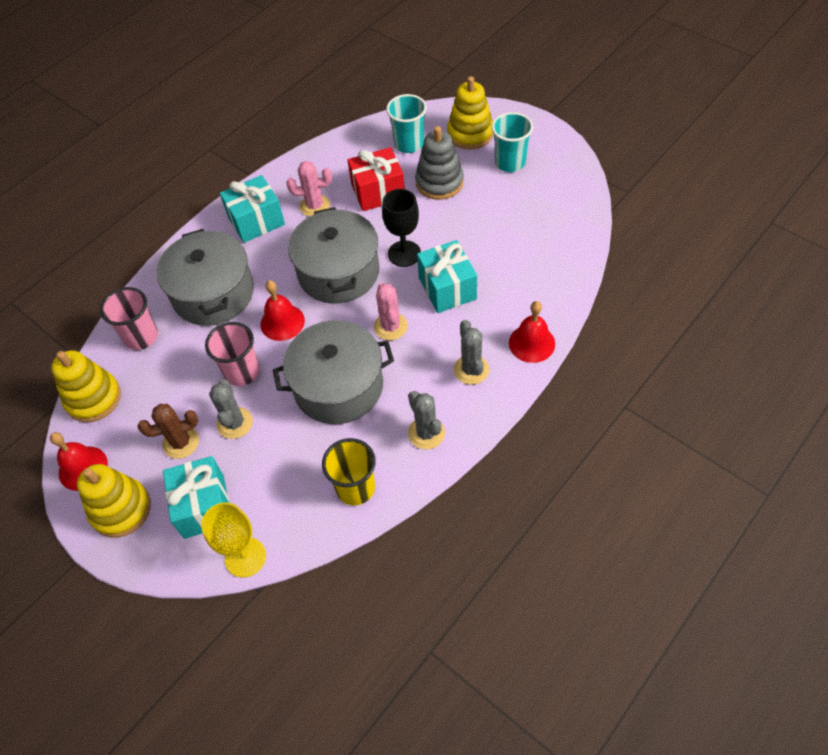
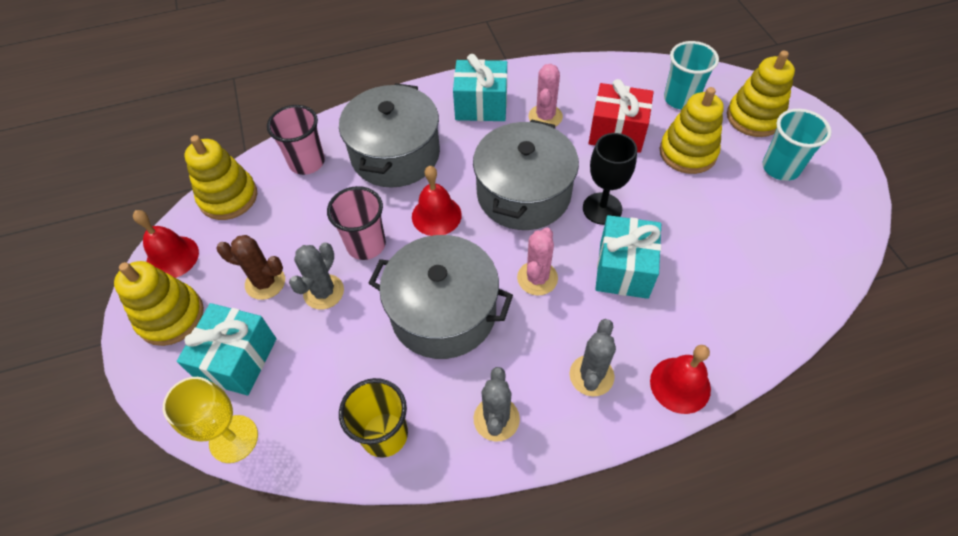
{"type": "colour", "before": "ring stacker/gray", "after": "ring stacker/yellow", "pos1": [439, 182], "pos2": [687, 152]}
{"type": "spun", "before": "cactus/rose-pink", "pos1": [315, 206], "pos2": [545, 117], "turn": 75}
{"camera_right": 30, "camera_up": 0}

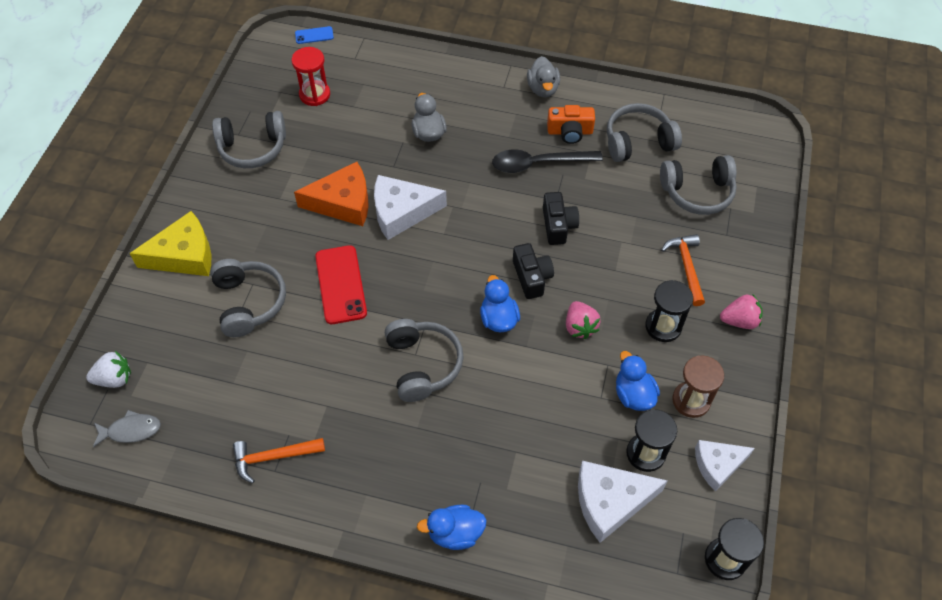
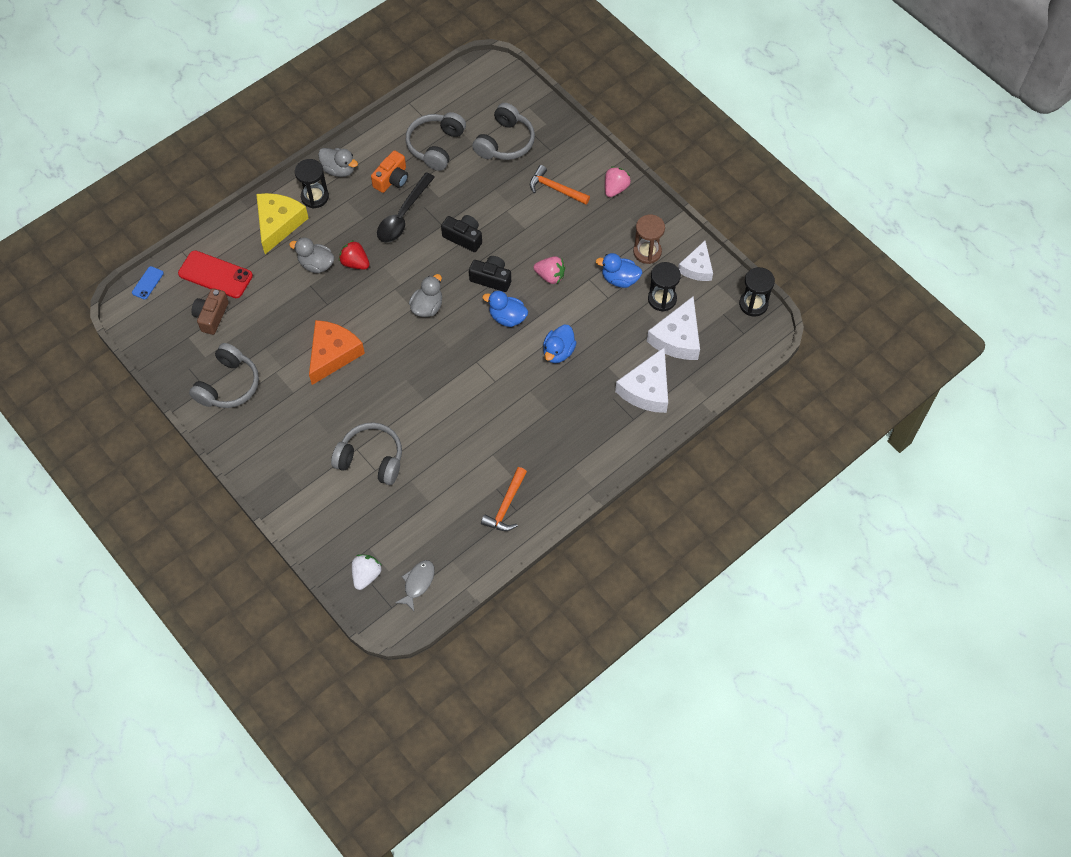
{"type": "missing", "before": "over-ear headphones/gray", "pos1": [422, 365]}
{"type": "appeared", "after": "berry/red", "pos2": [355, 263]}
{"type": "appeared", "after": "toy duck/gray", "pos2": [427, 307]}
{"type": "relocated", "before": "cheese/yellow", "pos1": [184, 255], "pos2": [278, 224]}
{"type": "relocated", "before": "smartphone/red", "pos1": [341, 284], "pos2": [215, 275]}
{"type": "relocated", "before": "cheese/pure white", "pos1": [401, 212], "pos2": [647, 389]}
{"type": "relocated", "before": "toy duck/blue", "pos1": [455, 533], "pos2": [558, 352]}
{"type": "relocated", "before": "sand timer/ebony", "pos1": [663, 326], "pos2": [315, 197]}
{"type": "exchanged", "before": "sand timer/red", "after": "camera/dark brown", "pos1": [314, 94], "pos2": [211, 316]}
{"camera_right": -55, "camera_up": 5}

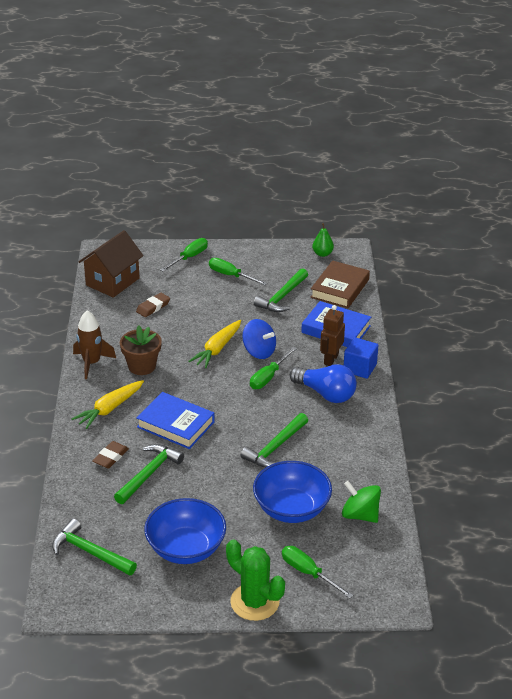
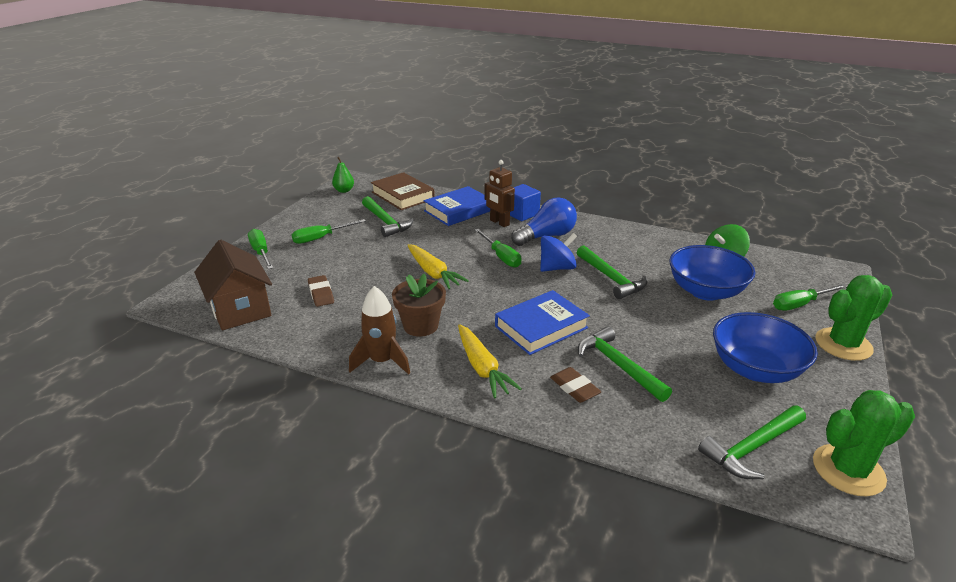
{"type": "appeared", "after": "cactus/green", "pos2": [848, 470]}
{"type": "relocated", "before": "spinning top/blue", "pos1": [259, 351], "pos2": [557, 268]}
{"camera_right": -65, "camera_up": -5}

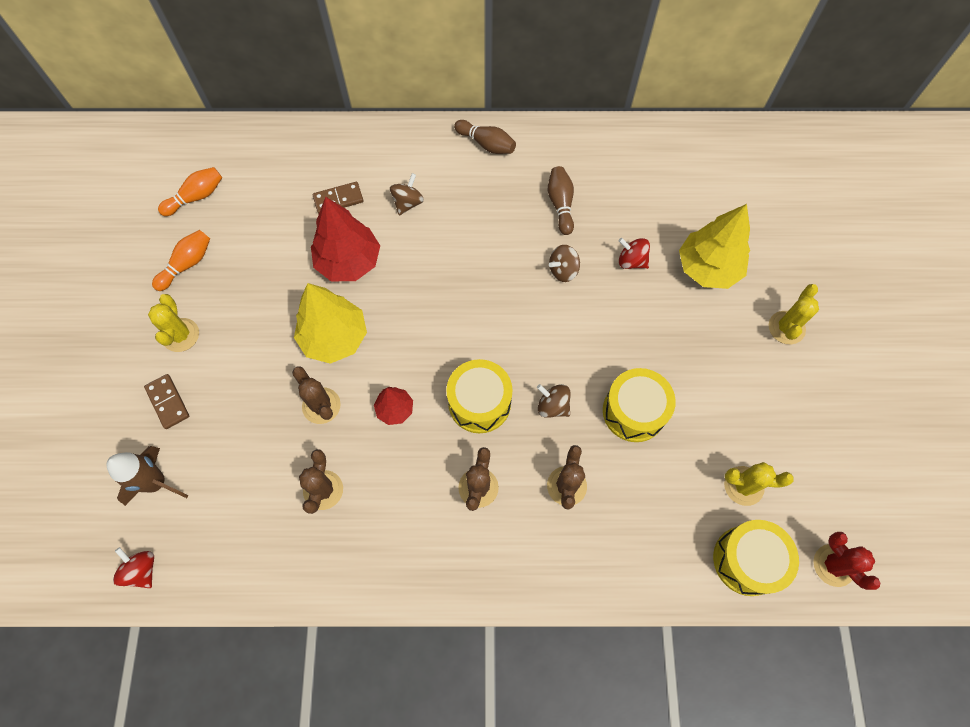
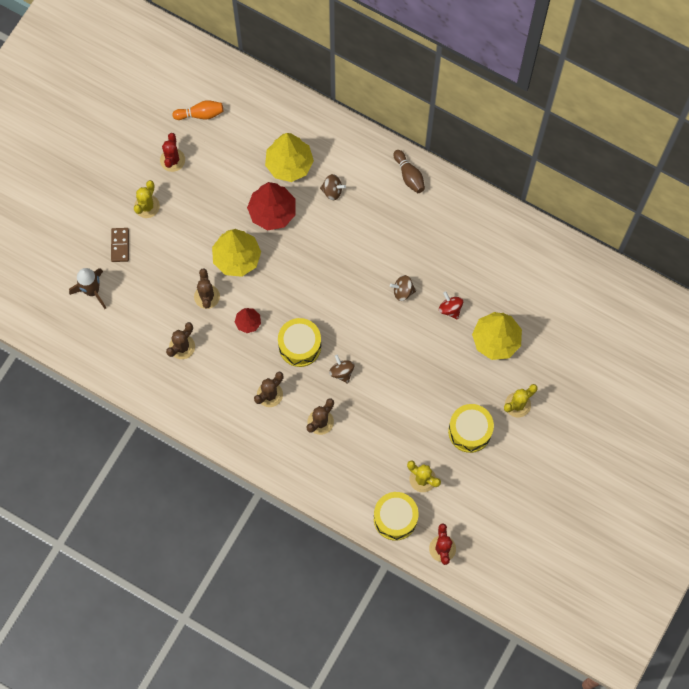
{"type": "missing", "before": "spinning top/red", "pos1": [142, 570]}
{"type": "missing", "before": "tenpin/dark brown", "pos1": [560, 204]}
{"type": "relocated", "before": "drum/yellow", "pos1": [634, 411], "pos2": [469, 431]}
{"type": "exchanged", "before": "tenpin/bright orange", "after": "cactus/red", "pos1": [187, 264], "pos2": [172, 160]}
{"type": "exchanged", "before": "domino tile/dark brown", "after": "fir tree/yellow", "pos1": [338, 199], "pos2": [289, 164]}
{"type": "spun", "before": "spinning top/dark brown", "pos1": [408, 203], "pos2": [332, 191], "turn": 45}
{"camera_right": 30, "camera_up": 5}

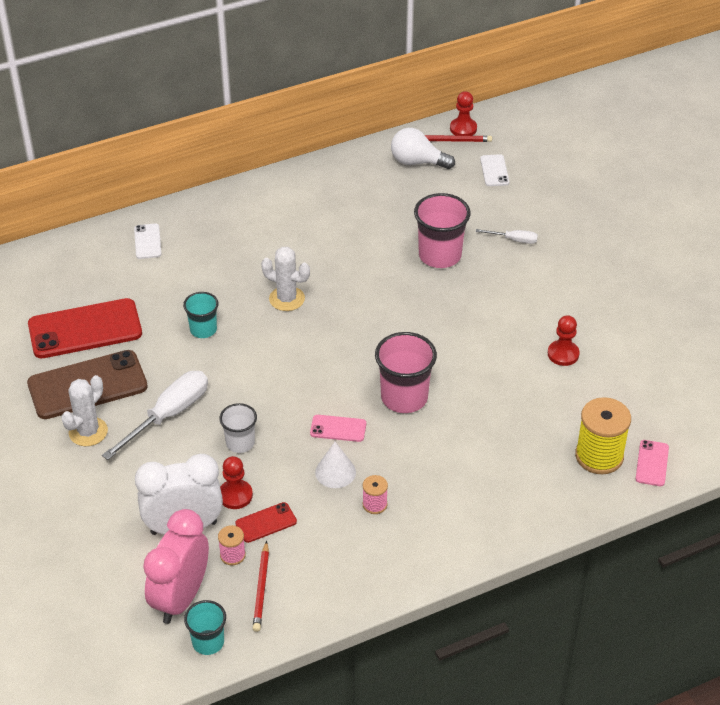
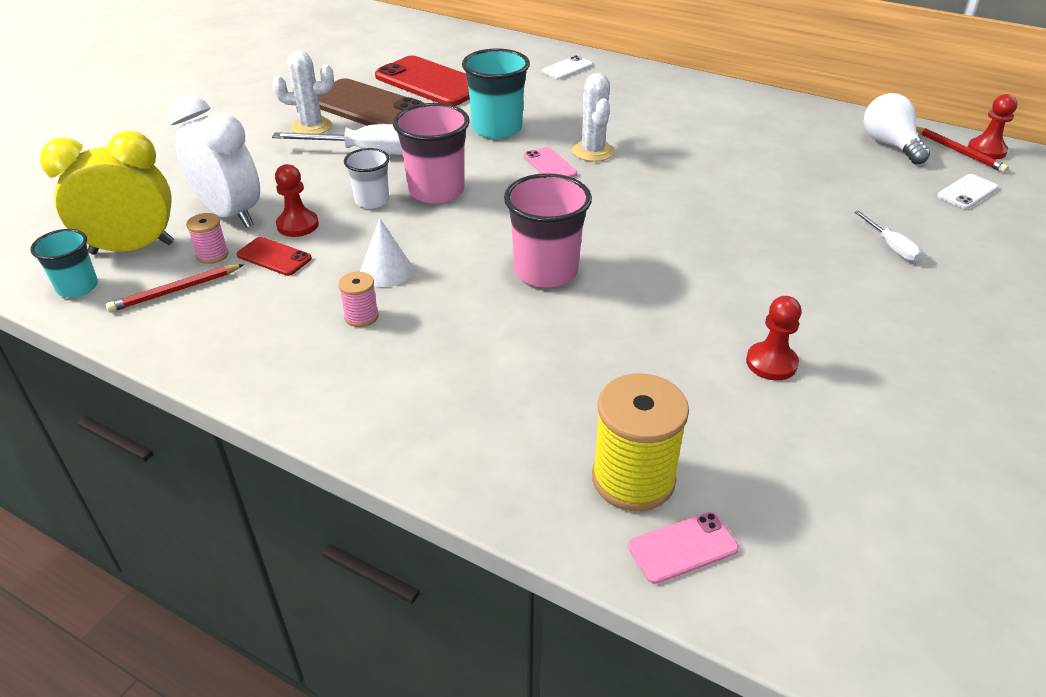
{"type": "relocated", "before": "smartphone/rose-pink", "pos1": [338, 428], "pos2": [550, 165]}
{"type": "relocated", "before": "cup/rose-pink", "pos1": [440, 255], "pos2": [436, 191]}
{"type": "colour", "before": "clock/rose-pink", "after": "clock/yellow", "pos1": [181, 598], "pos2": [132, 248]}
{"type": "size", "before": "cup/aqua", "pos1": [203, 330], "pos2": [497, 128], "scale": 1.67}
{"camera_right": 55, "camera_up": -5}

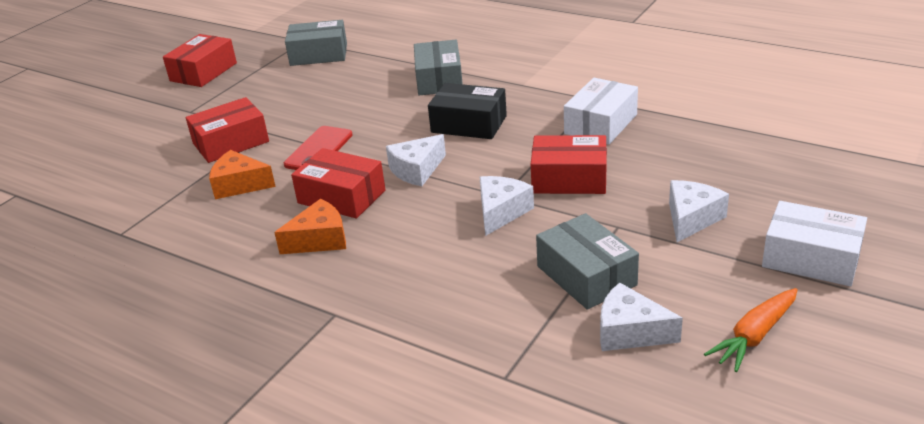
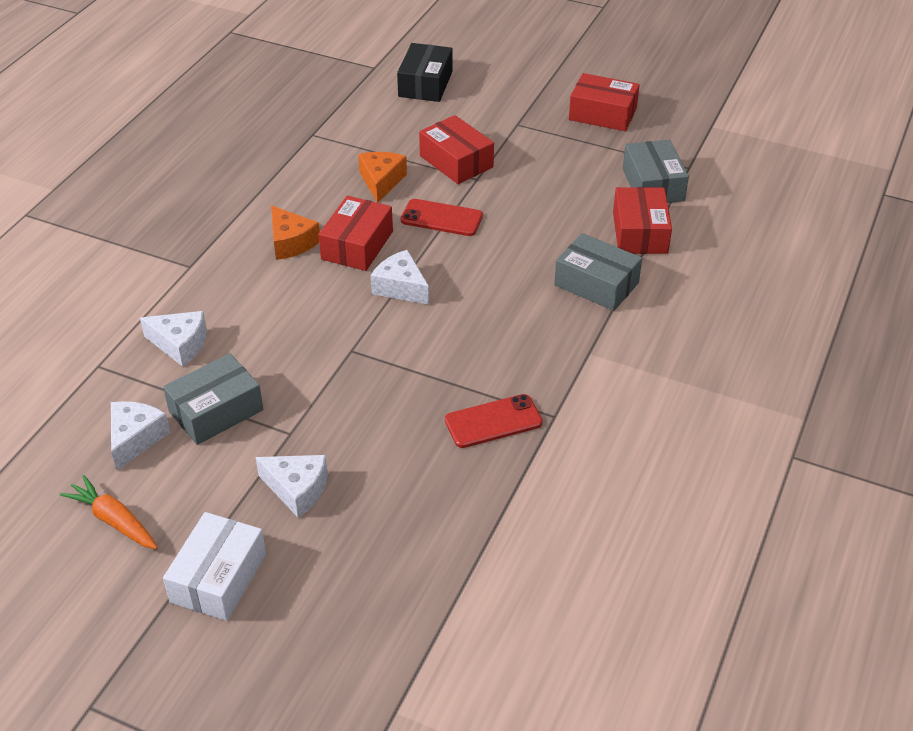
{"type": "relocated", "before": "parcel/ebony", "pos1": [469, 124], "pos2": [425, 84]}
{"type": "relocated", "before": "cheese/pure white", "pos1": [501, 212], "pos2": [180, 344]}
{"type": "relocated", "before": "parcel/red", "pos1": [569, 179], "pos2": [640, 233]}
{"type": "exchanged", "before": "parcel/pure white", "after": "smartphone/red", "pos1": [601, 124], "pos2": [493, 421]}
{"type": "spun", "before": "parcel/gray", "pos1": [439, 80], "pos2": [596, 284], "turn": 45}
{"camera_right": 80, "camera_up": 10}

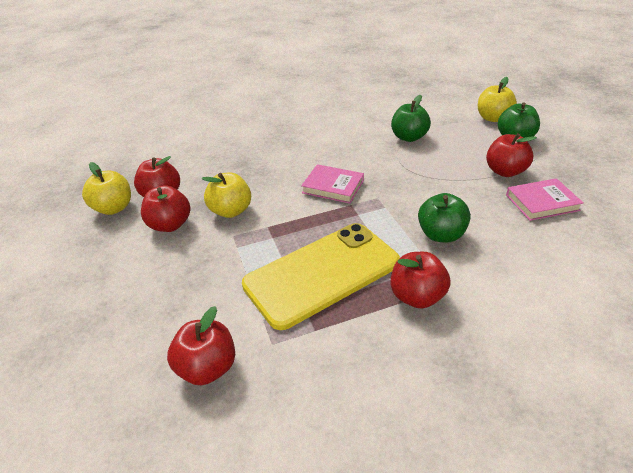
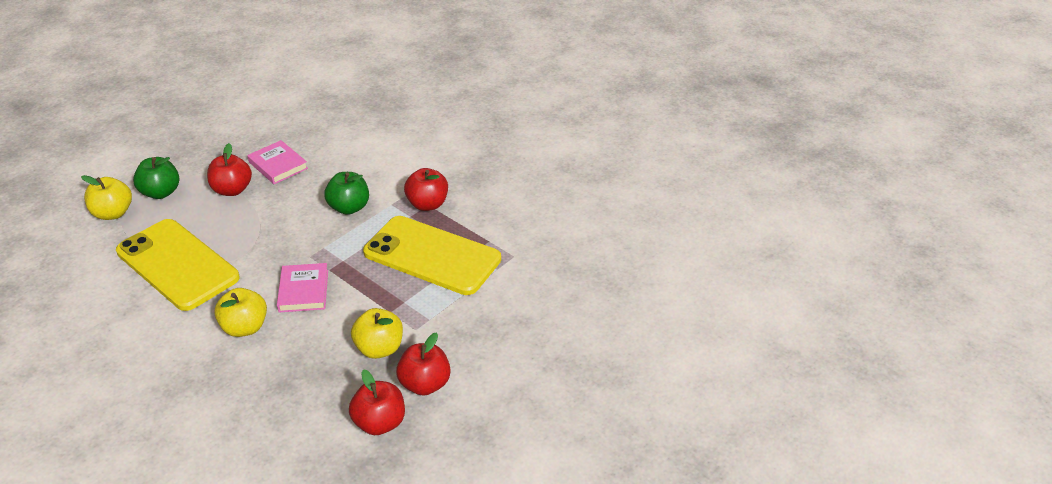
{"type": "missing", "before": "toy apple/red", "pos1": [207, 367]}
{"type": "relocated", "before": "toy apple/yellow", "pos1": [114, 208], "pos2": [245, 327]}
{"type": "exchanged", "before": "toy apple/green", "after": "smartphone/yellow", "pos1": [409, 137], "pos2": [177, 265]}
{"camera_right": -120, "camera_up": 0}

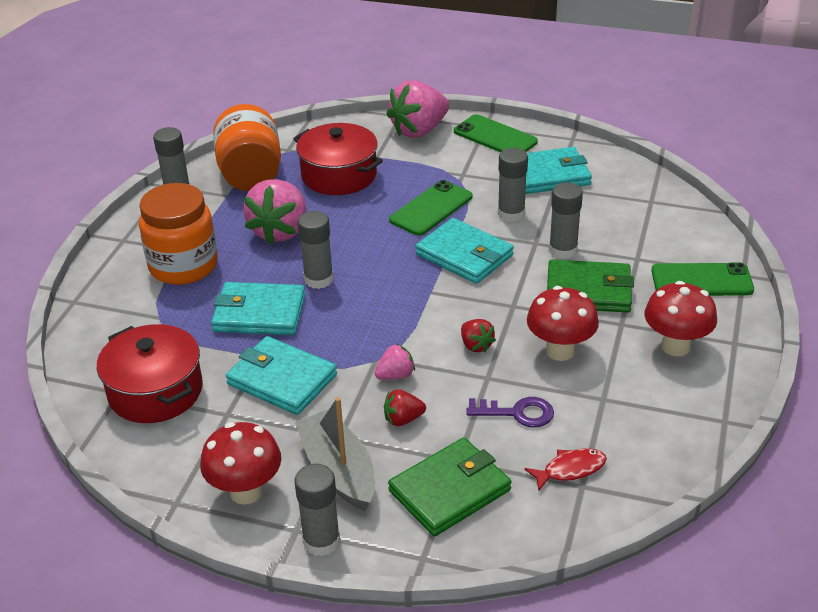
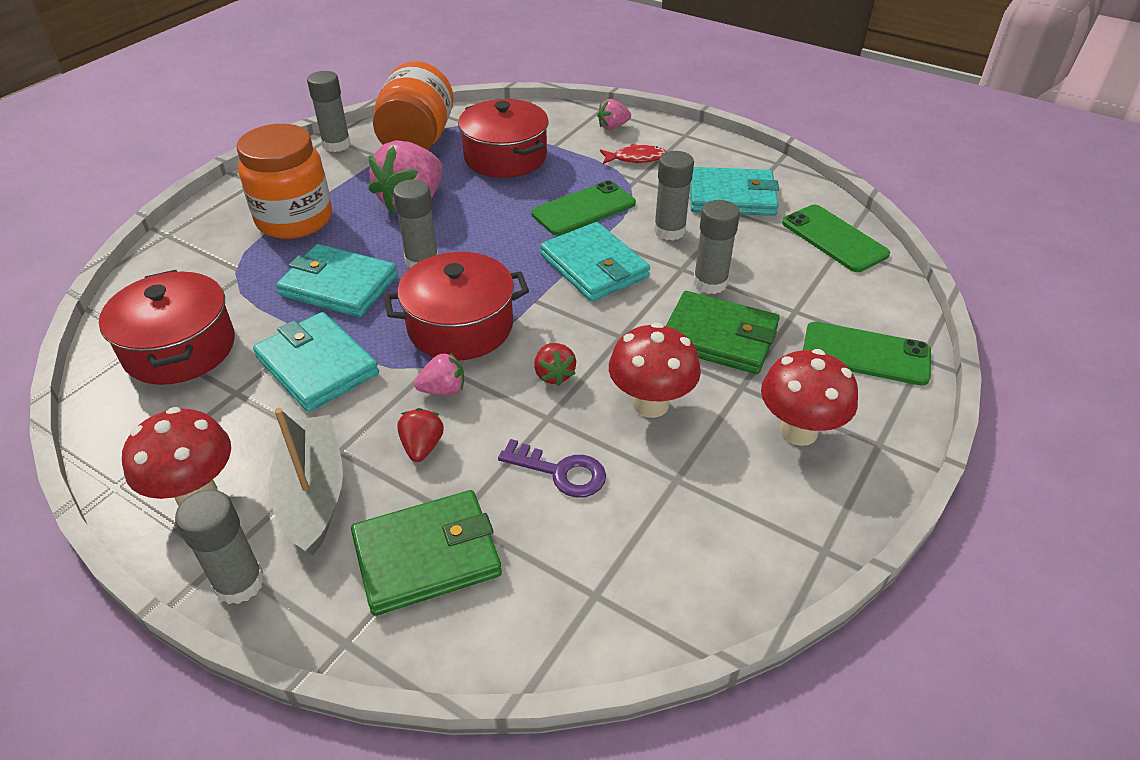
{"type": "appeared", "after": "stockpot/red", "pos2": [460, 326]}
{"type": "relocated", "before": "smartphone/green", "pos1": [495, 137], "pos2": [834, 238]}
{"type": "relocated", "before": "fish/red", "pos1": [570, 469], "pos2": [636, 158]}
{"type": "spun", "before": "berry/red", "pos1": [403, 419], "pos2": [422, 447], "turn": 90}
{"type": "size", "before": "berry/rose-pink", "pos1": [419, 130], "pos2": [613, 127], "scale": 0.48}
{"camera_right": 15, "camera_up": 5}

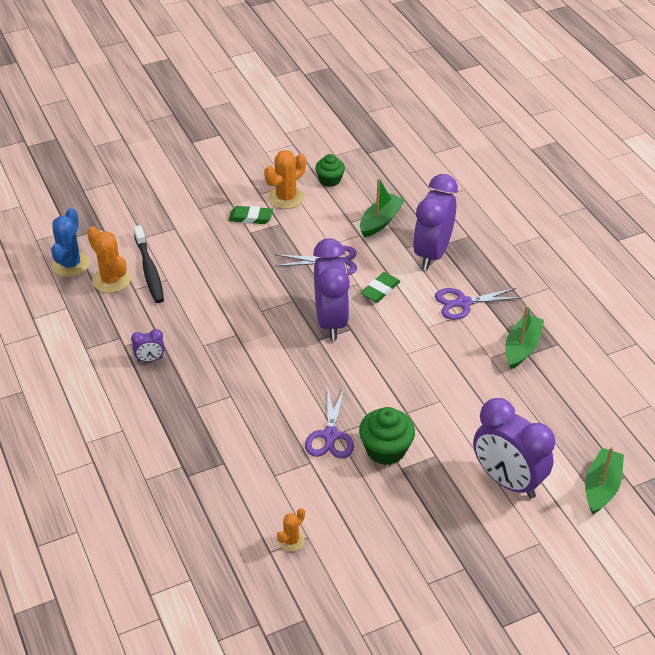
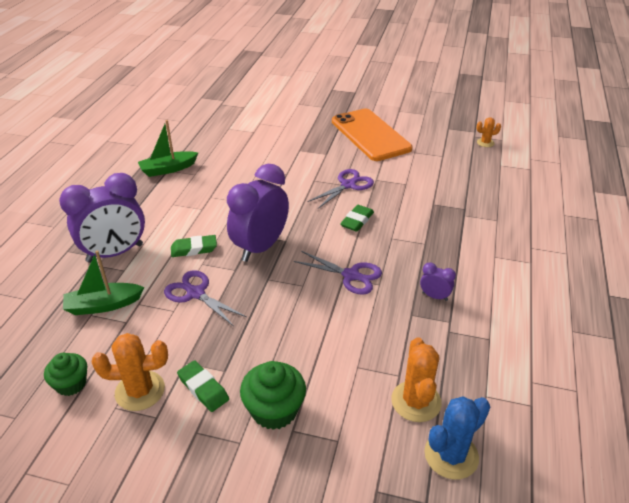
{"type": "missing", "before": "dental brush/ebony", "pos1": [149, 270]}
{"type": "missing", "before": "clock/violet", "pos1": [507, 481]}
{"type": "missing", "before": "sailboat/green", "pos1": [601, 487]}
{"type": "appeared", "after": "smartphone/bright orange", "pos2": [370, 135]}
{"type": "appeared", "after": "eraser/green", "pos2": [357, 221]}
{"type": "relocated", "before": "cactus/bright orange", "pos1": [291, 541], "pos2": [485, 143]}
{"type": "relocated", "before": "fairy cake/green", "pos1": [386, 449], "pos2": [274, 410]}
{"type": "relocated", "before": "scissors/violet", "pos1": [463, 303], "pos2": [351, 275]}
{"camera_right": -140, "camera_up": -5}

